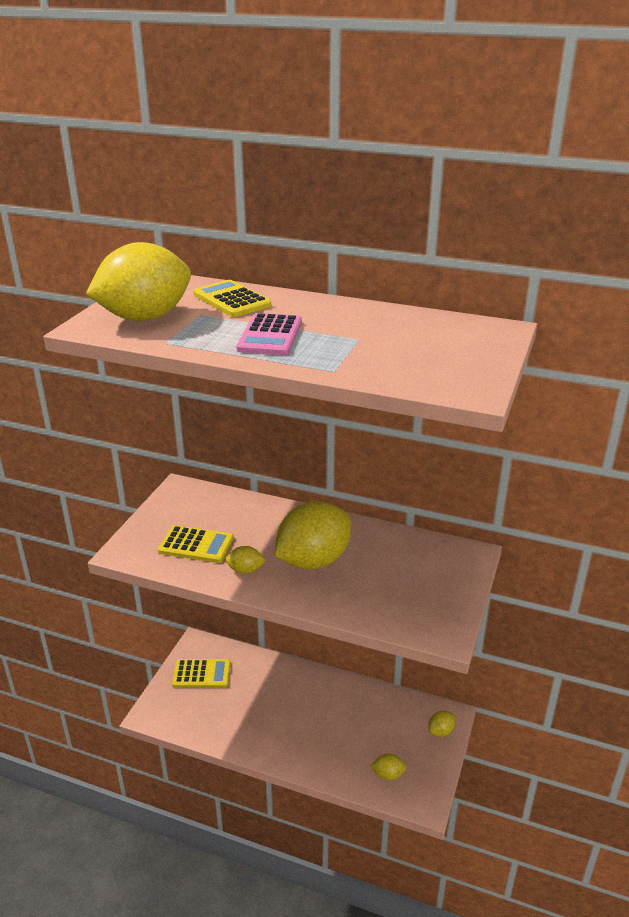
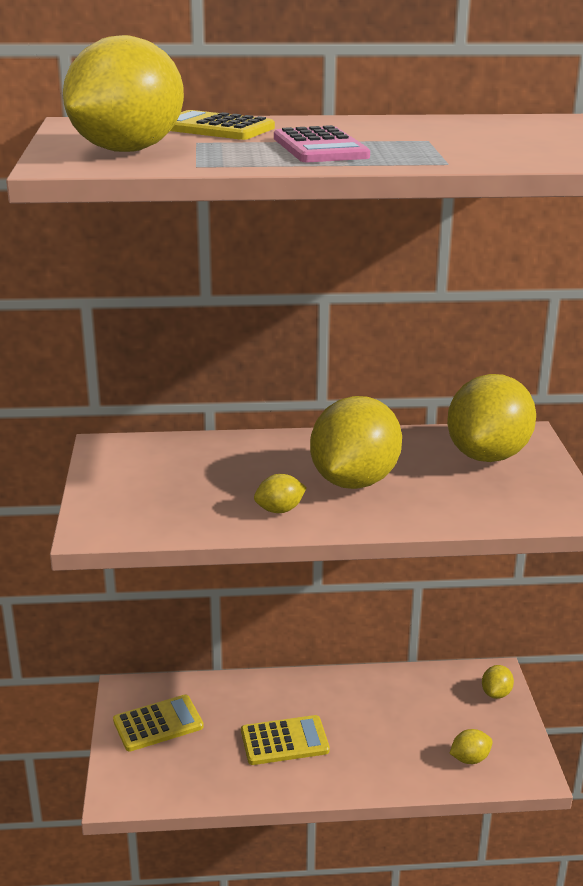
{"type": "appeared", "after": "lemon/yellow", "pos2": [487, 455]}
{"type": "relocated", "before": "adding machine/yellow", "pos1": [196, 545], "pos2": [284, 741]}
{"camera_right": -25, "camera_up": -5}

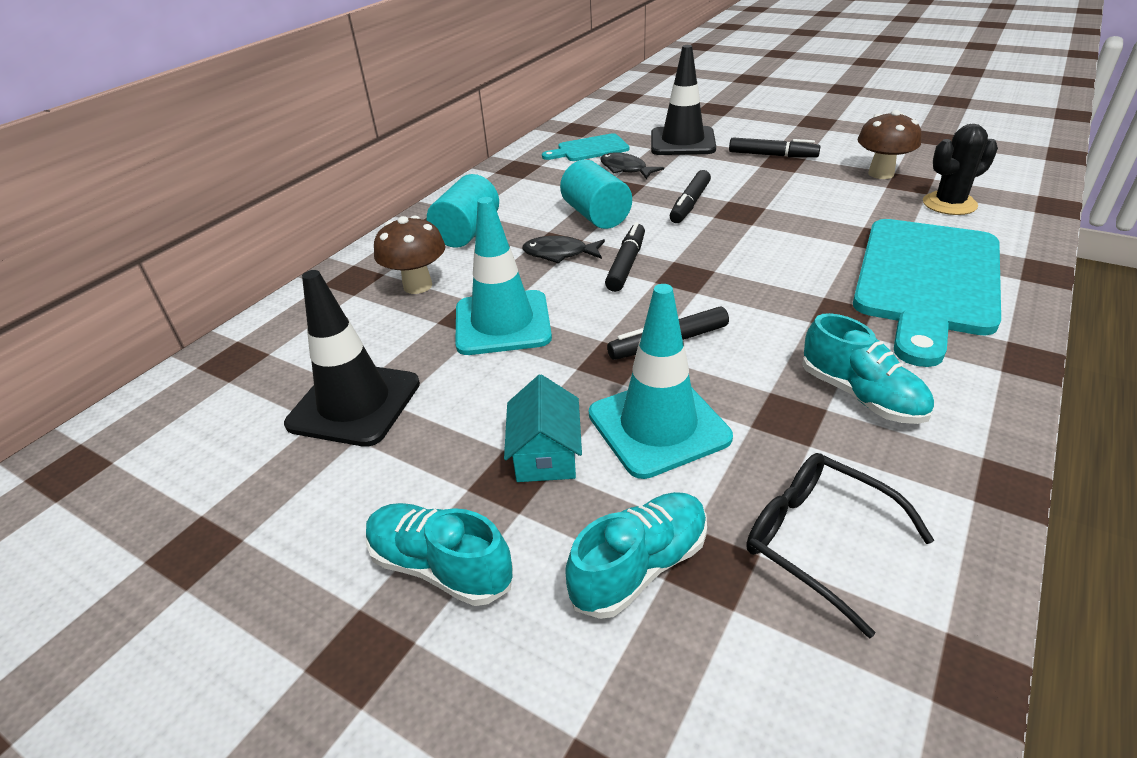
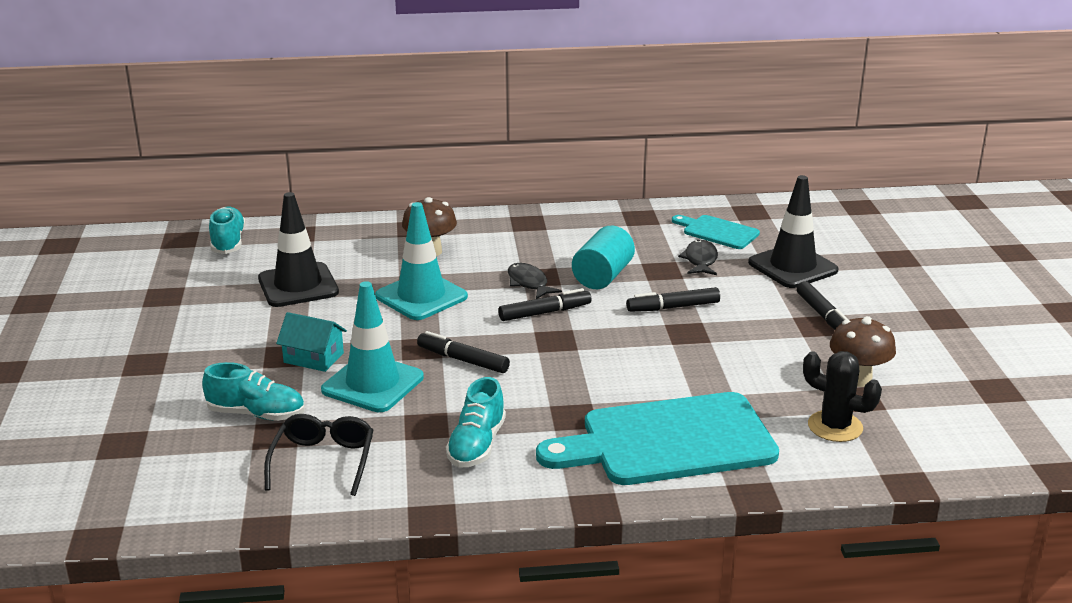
{"type": "missing", "before": "cylinder shape/aqua", "pos1": [467, 232]}
{"type": "relocated", "before": "shoe/aqua", "pos1": [440, 566], "pos2": [228, 242]}
{"type": "spun", "before": "house/aqua", "pos1": [545, 454], "pos2": [313, 358], "turn": 60}
{"camera_right": 50, "camera_up": -10}

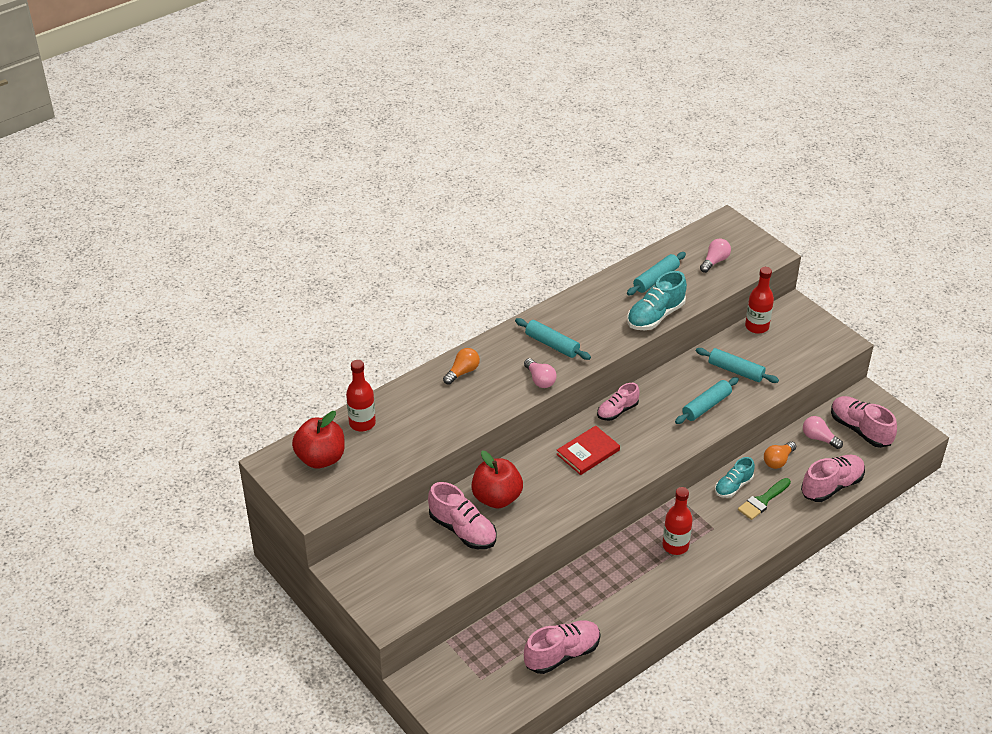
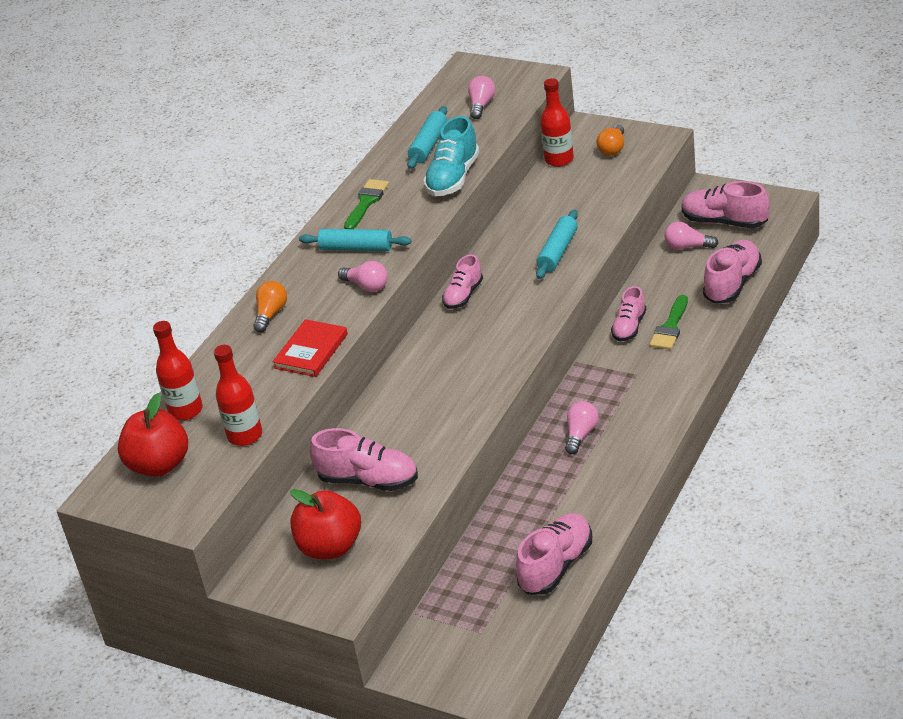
{"type": "missing", "before": "pastry roller/aqua", "pos1": [736, 371]}
{"type": "appeared", "after": "brush/green", "pos2": [366, 202]}
{"type": "appeared", "after": "bulb/rose-pink", "pos2": [581, 434]}
{"type": "relocated", "before": "toy apple/red", "pos1": [497, 498], "pos2": [330, 547]}
{"type": "relocated", "before": "book/red", "pos1": [588, 452], "pos2": [311, 351]}
{"type": "relocated", "before": "bottle/red", "pos1": [675, 546], "pos2": [245, 436]}
{"type": "relocated", "before": "bulb/bright orange", "pos1": [778, 460], "pos2": [613, 148]}
{"type": "colour", "before": "shoe/aqua", "after": "shoe/rose-pink", "pos1": [733, 486], "pos2": [629, 327]}
{"camera_right": -20, "camera_up": -5}

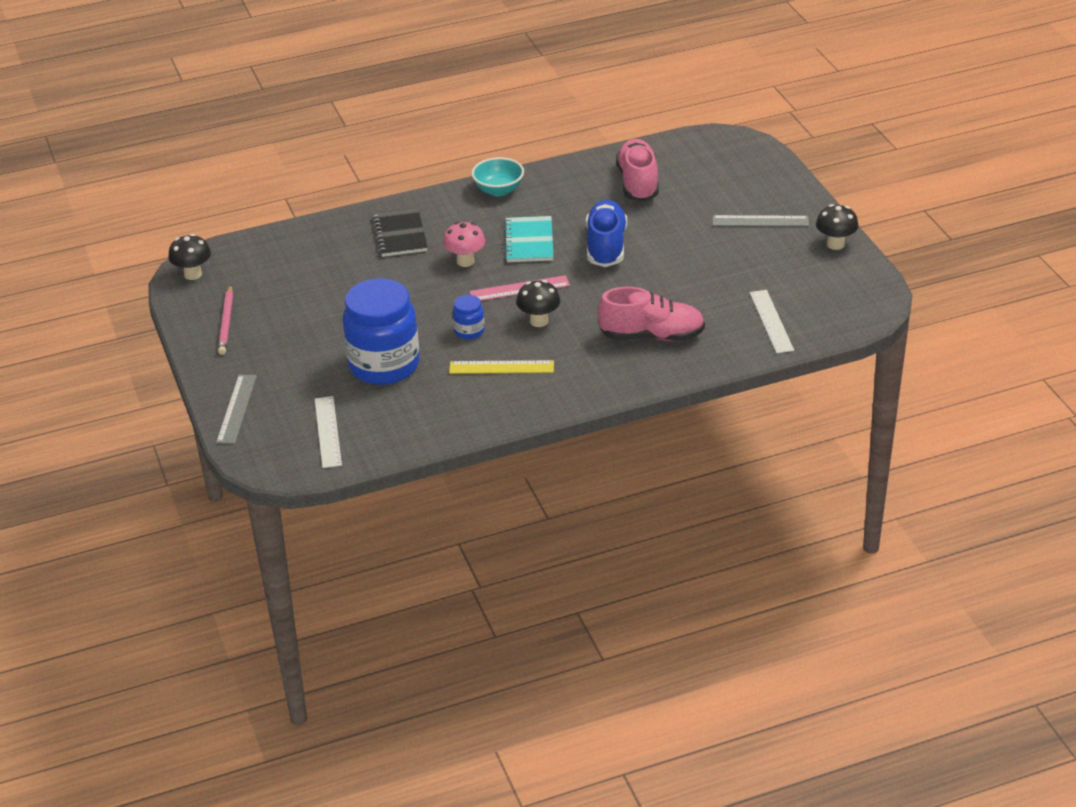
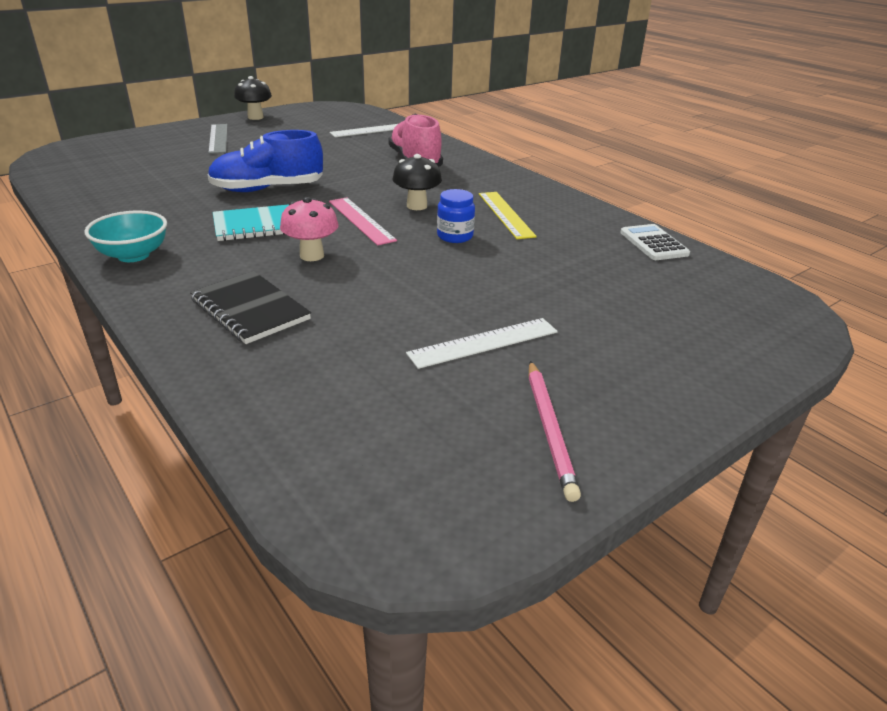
{"type": "missing", "before": "fungus/ebony", "pos1": [193, 274]}
{"type": "missing", "before": "measuring stick/gray", "pos1": [236, 409]}
{"type": "missing", "before": "preserve jar/blue", "pos1": [384, 365]}
{"type": "missing", "before": "shoe/rose-pink", "pos1": [638, 183]}
{"type": "appeared", "after": "adding machine/pure white", "pos2": [653, 243]}
{"type": "relocated", "before": "measuring stick/pure white", "pos1": [328, 432], "pos2": [483, 342]}
{"type": "spun", "before": "lead pencil/rose-pink", "pos1": [227, 322], "pos2": [550, 429], "turn": 105}
{"type": "spun", "before": "exercise book/ebony", "pos1": [400, 235], "pos2": [250, 309], "turn": 75}
{"camera_right": -110, "camera_up": -5}

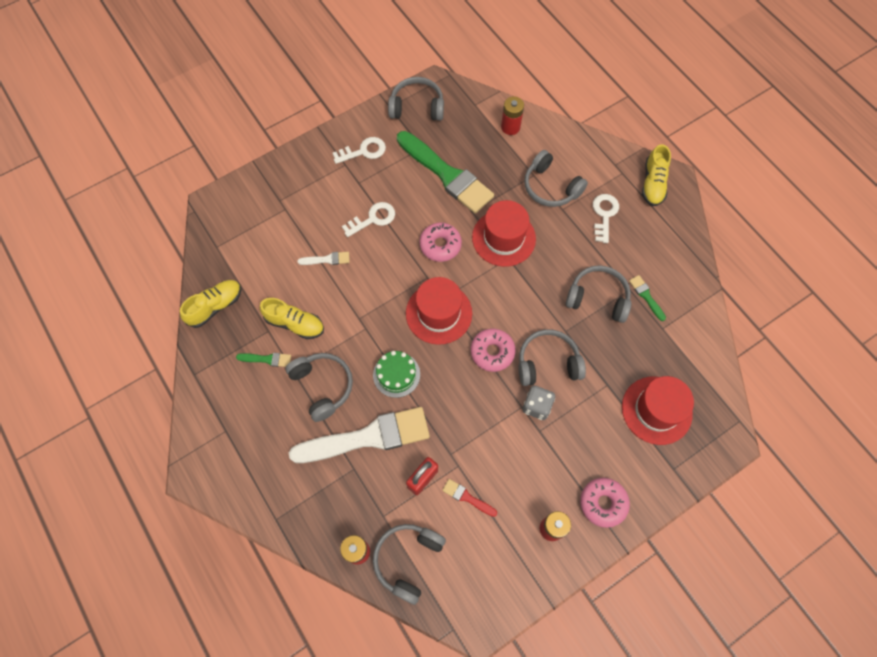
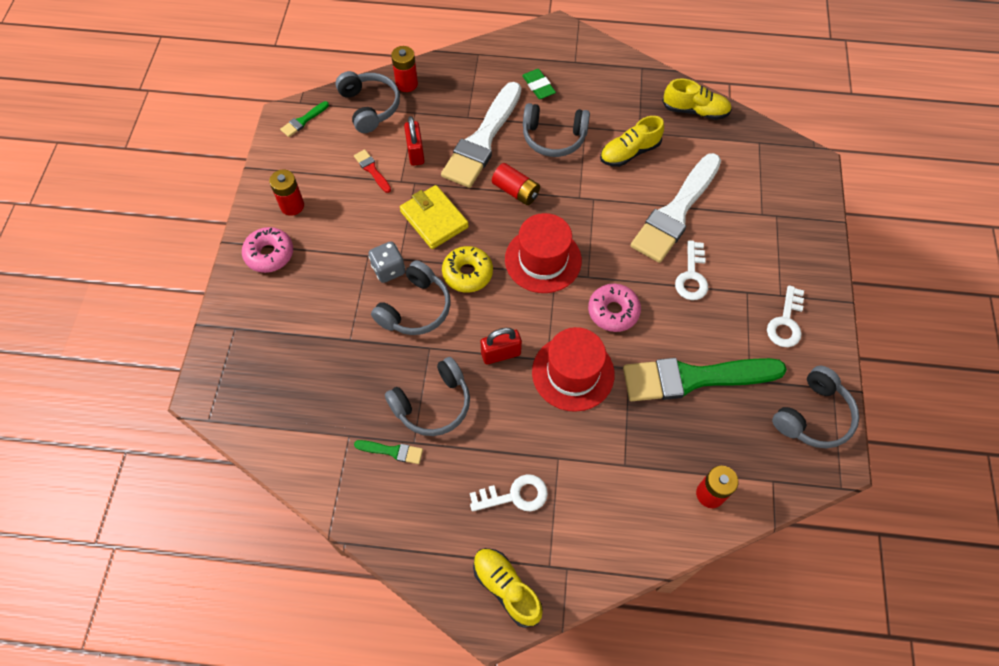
{"type": "missing", "before": "over-ear headphones/gray", "pos1": [550, 187]}
{"type": "missing", "before": "tall hat/red", "pos1": [656, 410]}
{"type": "appeared", "after": "wallet/yellow", "pos2": [434, 219]}
{"type": "appeared", "after": "lock/red", "pos2": [501, 354]}
{"type": "appeared", "after": "eraser/green", "pos2": [538, 86]}
{"type": "relocated", "before": "brush/green", "pos1": [267, 359], "pos2": [303, 121]}
{"type": "exchanged", "before": "gateau/green", "after": "battery/red", "pos1": [396, 374], "pos2": [516, 191]}
{"type": "colour", "before": "glazed donut/rose-pink", "after": "glazed donut/yellow", "pos1": [492, 352], "pos2": [467, 273]}
{"type": "spun", "before": "shoe/yellow", "pos1": [215, 306], "pos2": [695, 111], "turn": -75}
{"type": "spun", "before": "brush/red", "pos1": [467, 497], "pos2": [372, 170], "turn": -105}
{"type": "spun", "before": "key/pure white", "pos1": [604, 214], "pos2": [515, 495], "turn": -60}
{"type": "size", "before": "brush/pure white", "pos1": [327, 259], "pos2": [676, 212], "scale": 2.44}
{"camera_right": 130, "camera_up": -5}

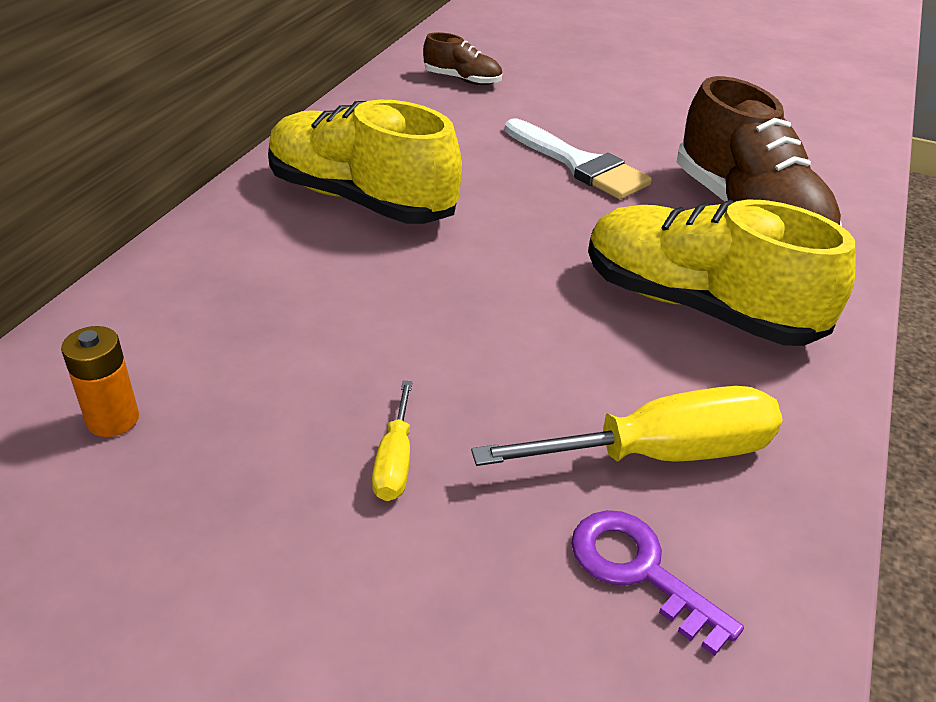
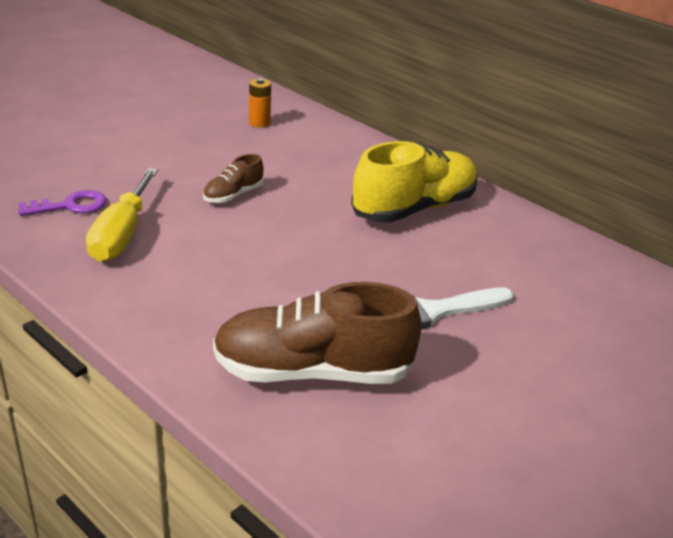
{"type": "missing", "before": "hand screwdriver/yellow", "pos1": [395, 461]}
{"type": "missing", "before": "shoe/yellow", "pos1": [697, 306]}
{"type": "relocated", "before": "shoe/dark brown", "pos1": [462, 80], "pos2": [233, 195]}
{"camera_right": 110, "camera_up": -5}

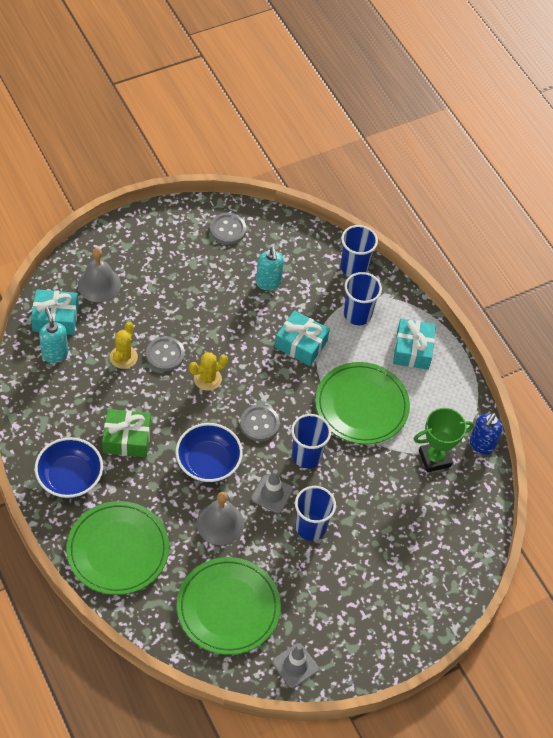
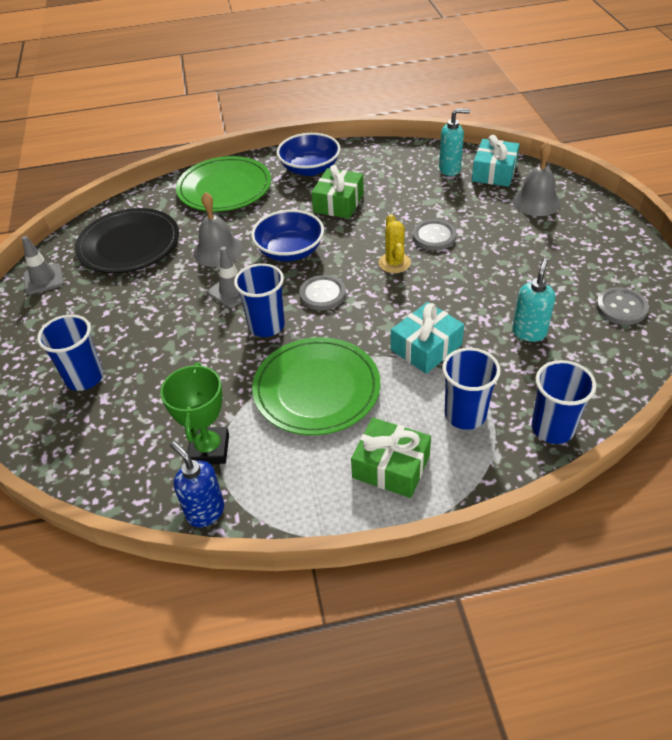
{"type": "missing", "before": "cactus/yellow", "pos1": [123, 357]}
{"type": "relocated", "before": "cup/blue", "pos1": [310, 527], "pos2": [84, 378]}
{"type": "colour", "before": "dinner plate/green", "after": "dinner plate/ebony", "pos1": [228, 607], "pos2": [129, 245]}
{"type": "colour", "before": "wrapped gift/aqua", "after": "wrapped gift/green", "pos1": [412, 350], "pos2": [391, 467]}
{"type": "spun", "before": "pump bottle/aqua", "pos1": [268, 283], "pos2": [529, 332], "turn": 105}
{"camera_right": 115, "camera_up": -10}

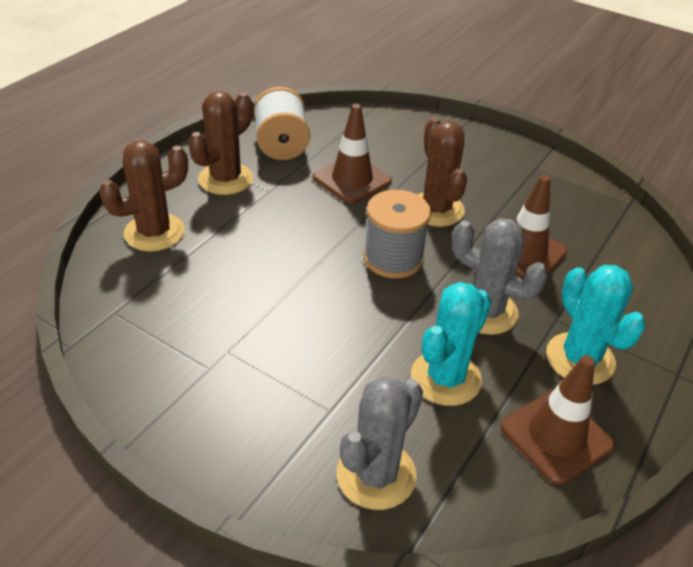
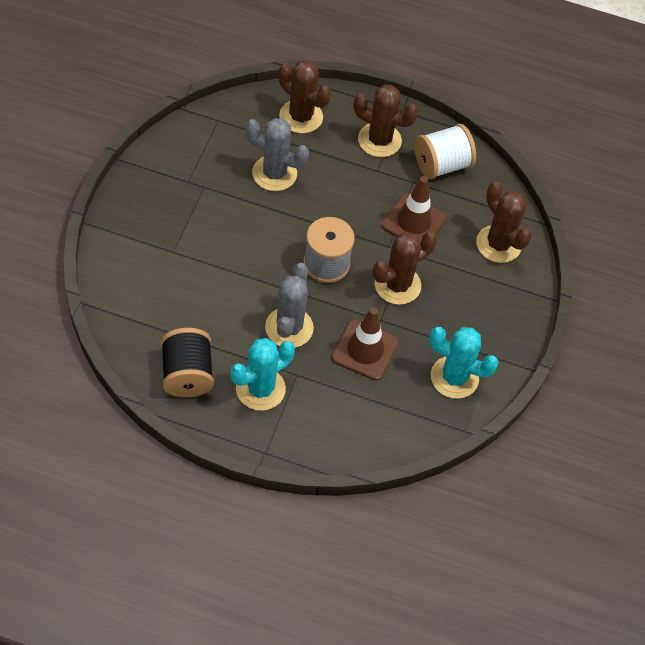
{"type": "appeared", "after": "cactus/dark brown", "pos2": [498, 244]}
{"type": "relocated", "before": "cactus/gray", "pos1": [376, 474], "pos2": [274, 173]}
{"type": "relocated", "before": "cactus/aqua", "pos1": [445, 378], "pos2": [454, 377]}
{"type": "exchanged", "before": "safety cone/dark brown", "after": "bobbin/ebony", "pos1": [556, 436], "pos2": [187, 374]}
{"camera_right": 70, "camera_up": 15}

